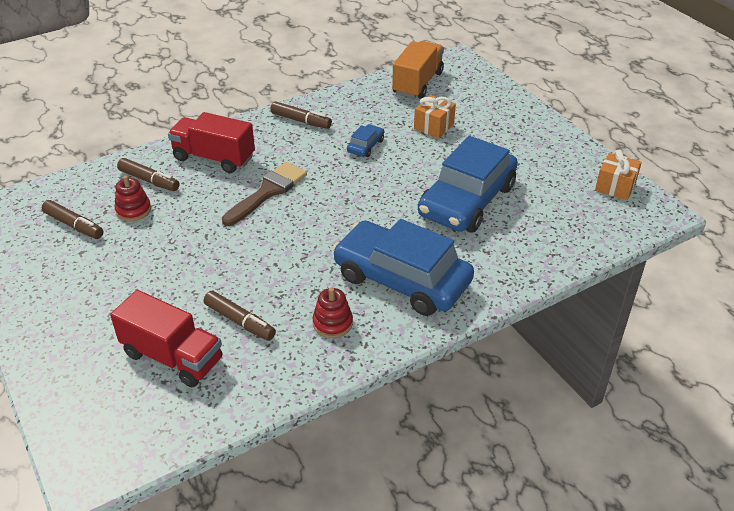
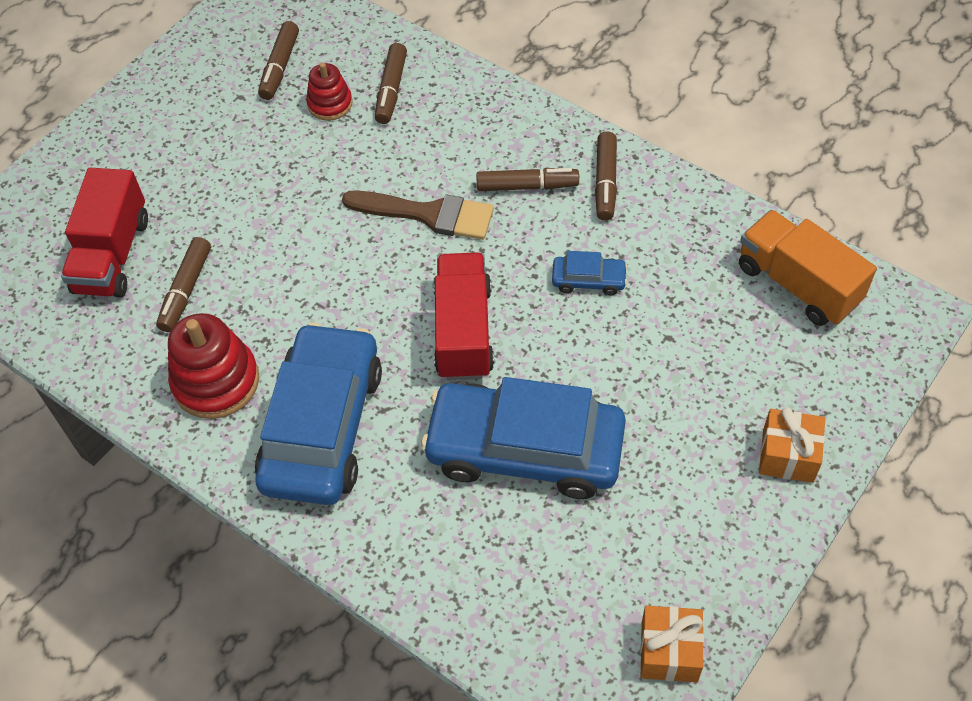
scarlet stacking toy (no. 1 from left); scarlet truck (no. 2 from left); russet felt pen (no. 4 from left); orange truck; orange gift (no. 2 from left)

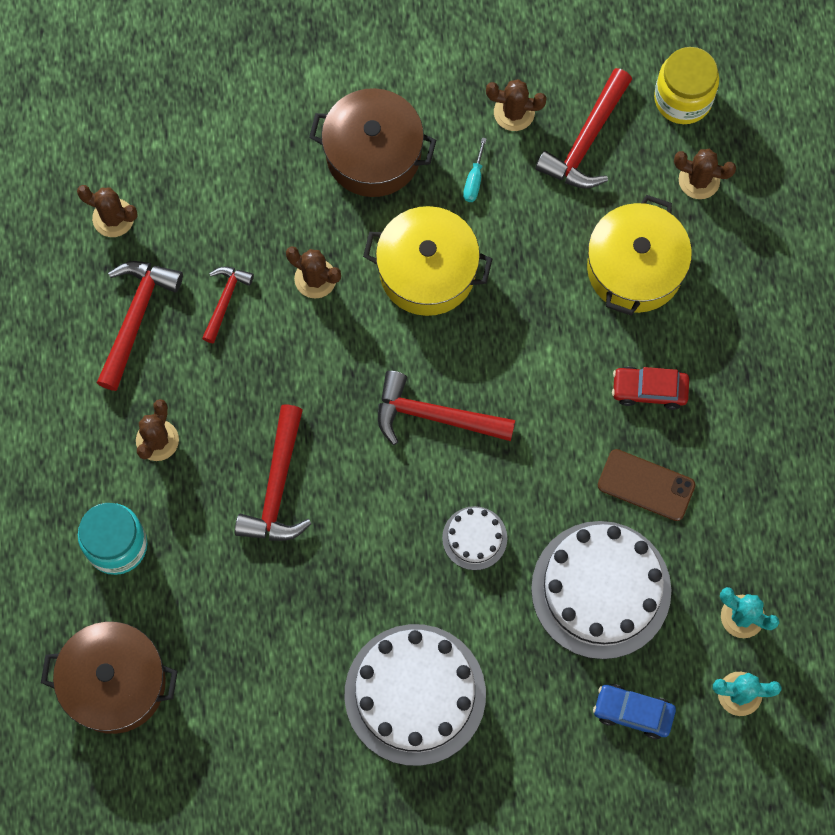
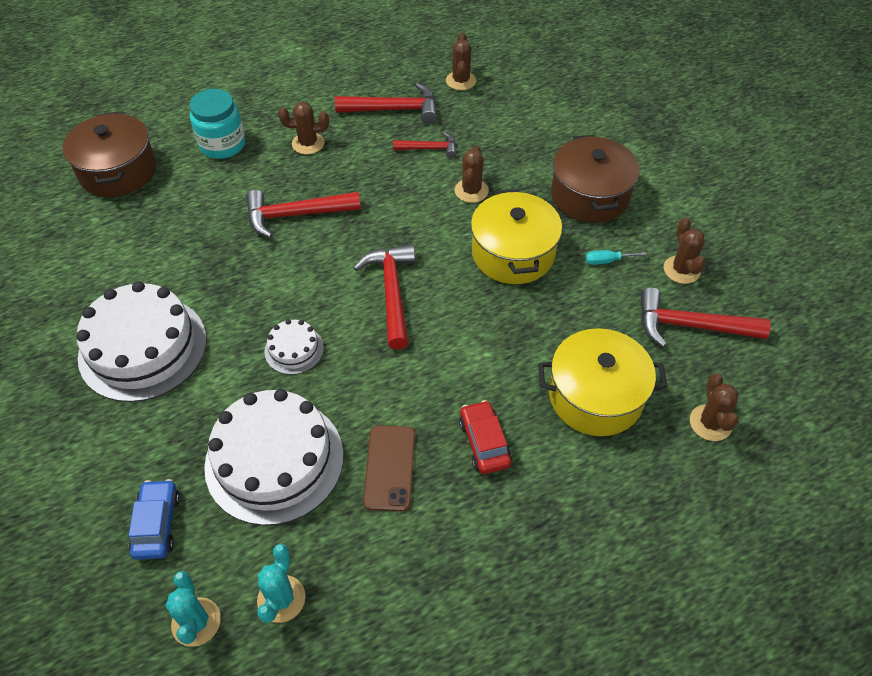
golden jam jar

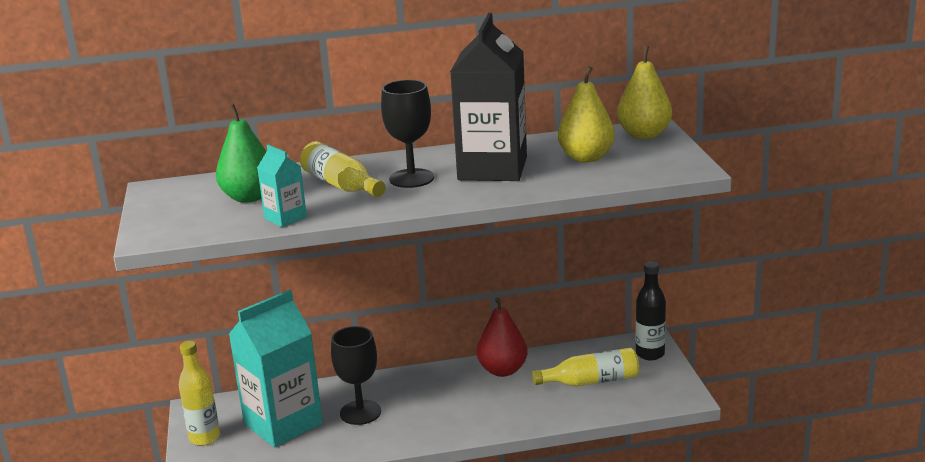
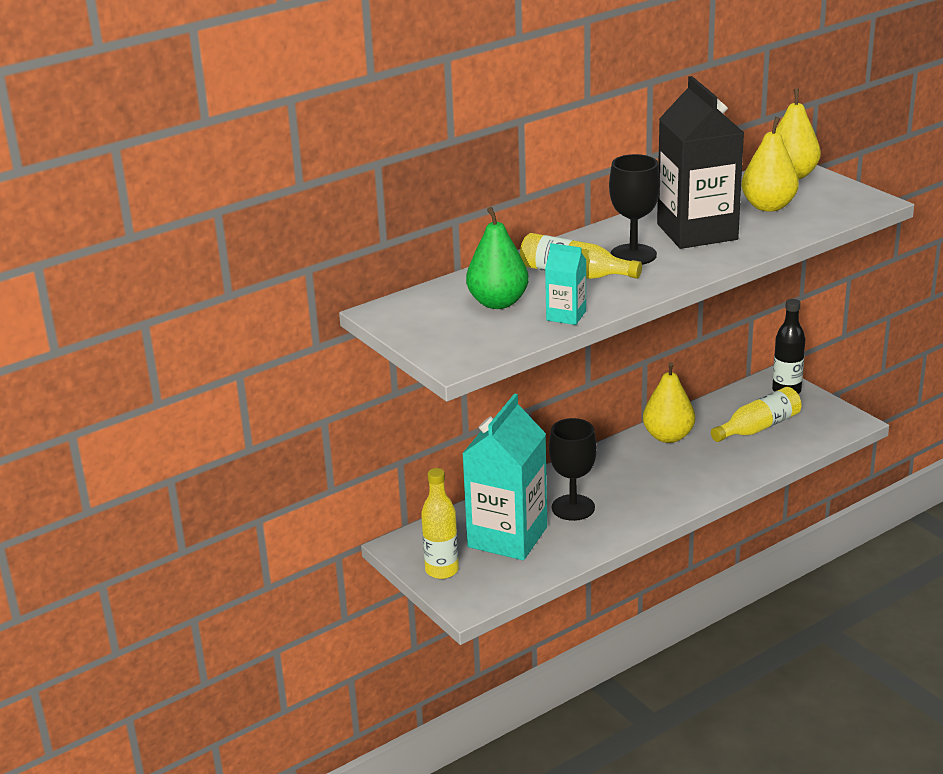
golden pear fruit (no. 1 from left)

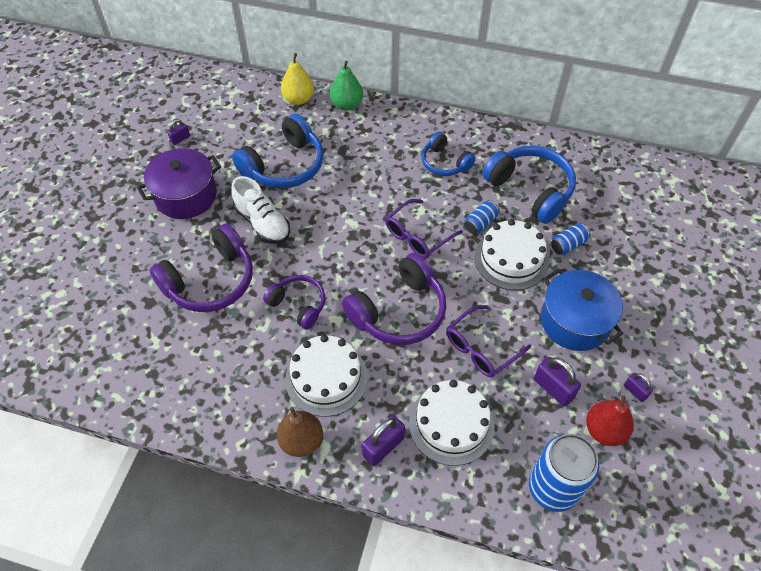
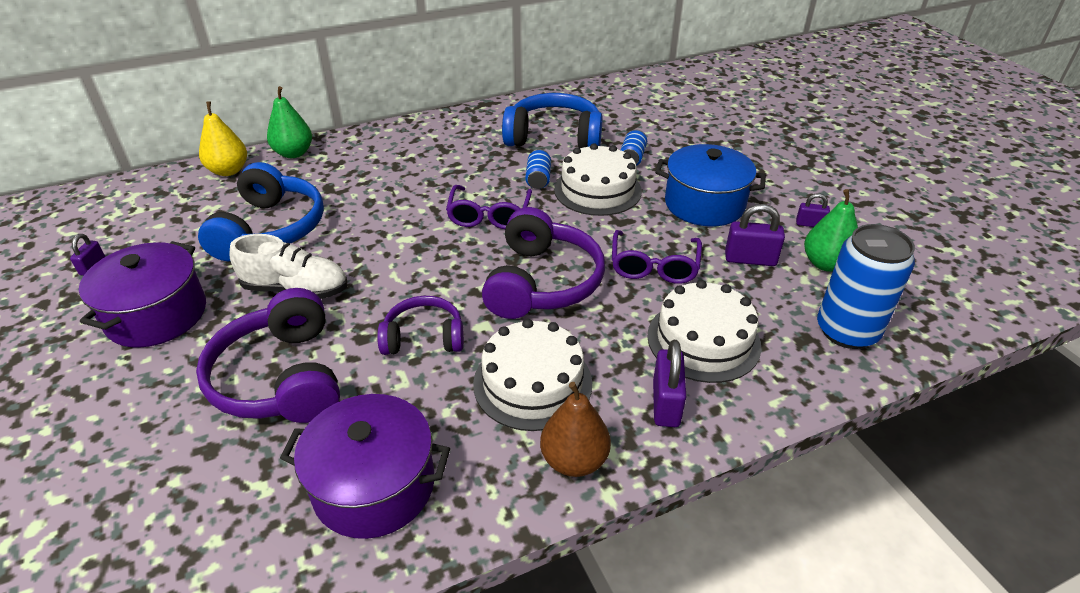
purple headphones (no. 1 from left); purple stockpot (no. 2 from left); leaf-green pear fruit (no. 2 from left); blue headphones (no. 2 from left in the first image)

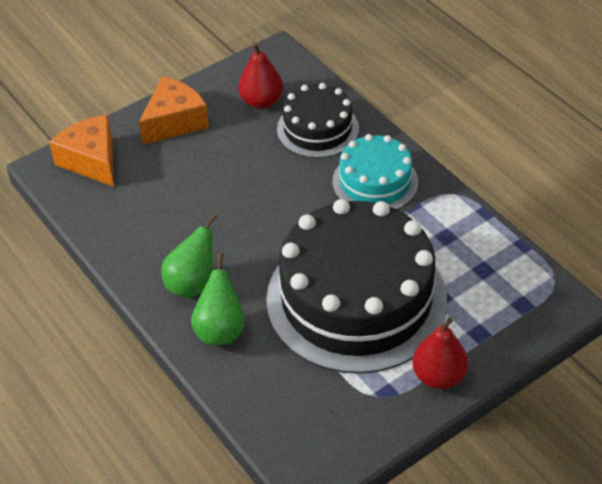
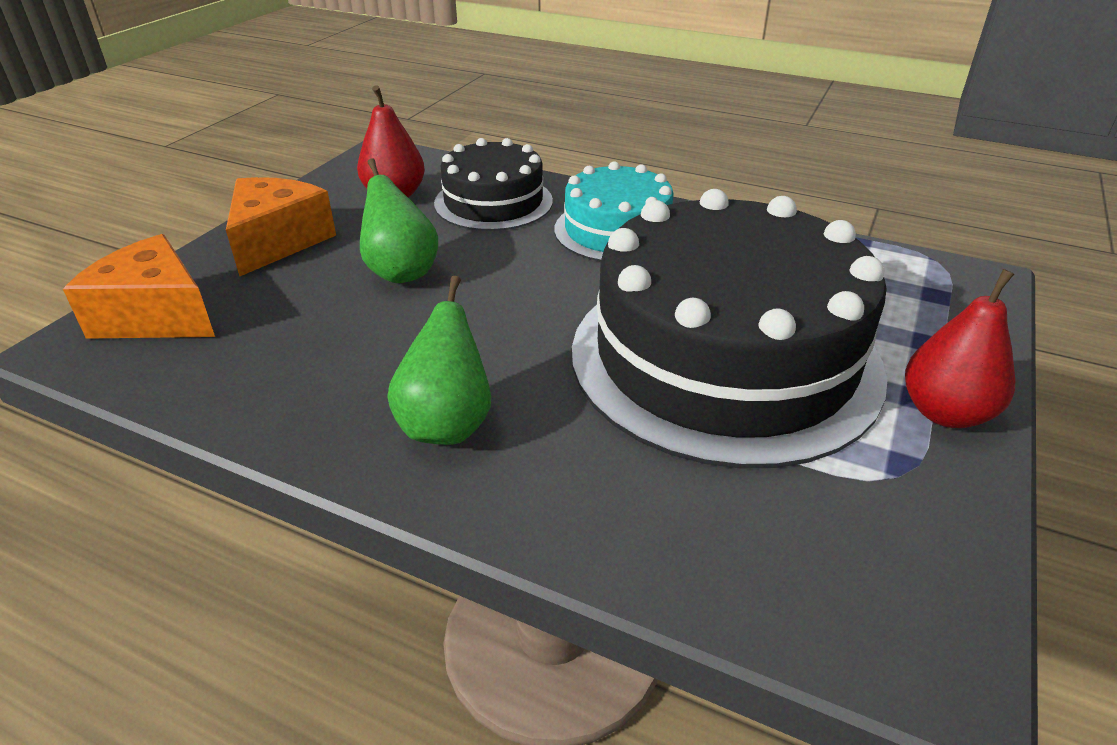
leaf-green pear fruit (no. 1 from left)

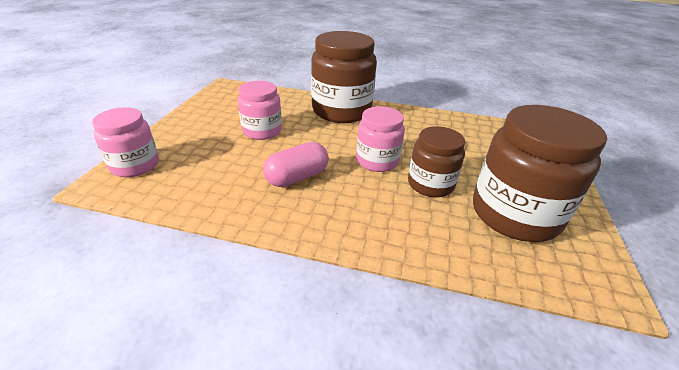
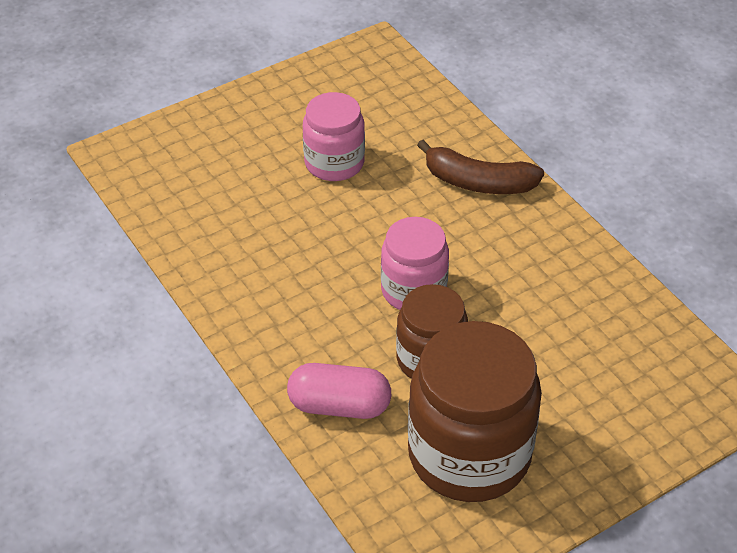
rosy pill; russet banana; rosy jam jar (no. 1 from left in the first image)

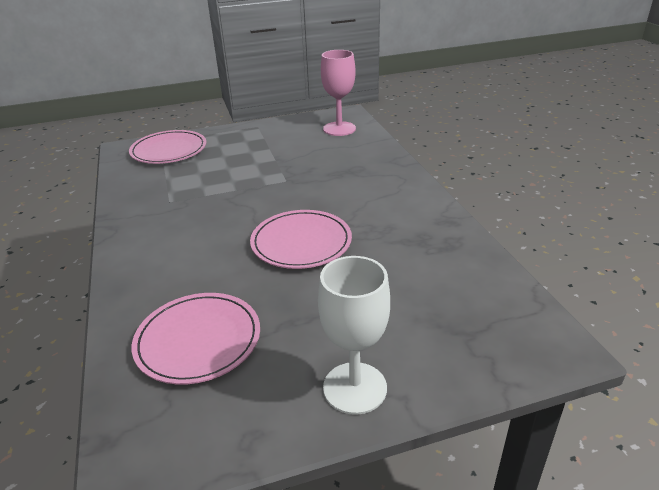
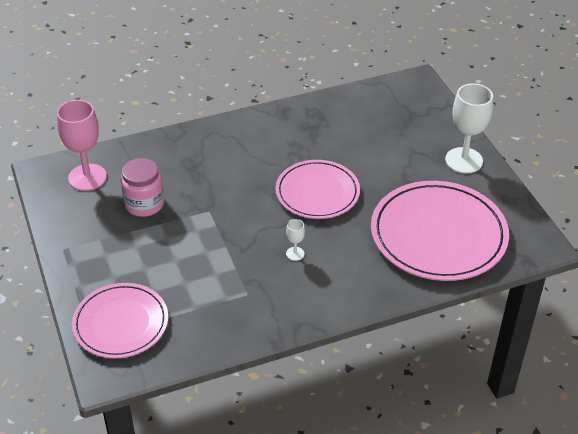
rosy jam jar; snow-white chalice (no. 1 from left); rosy plate (no. 3 from left)

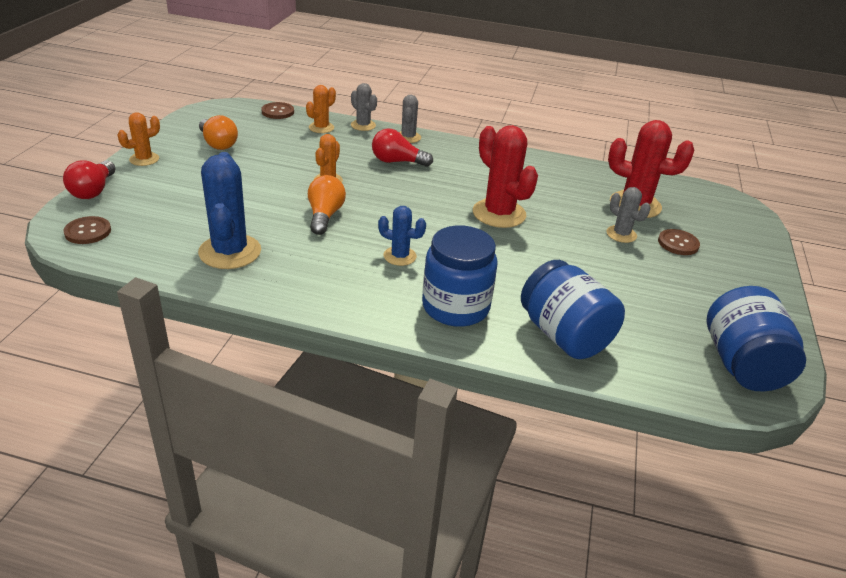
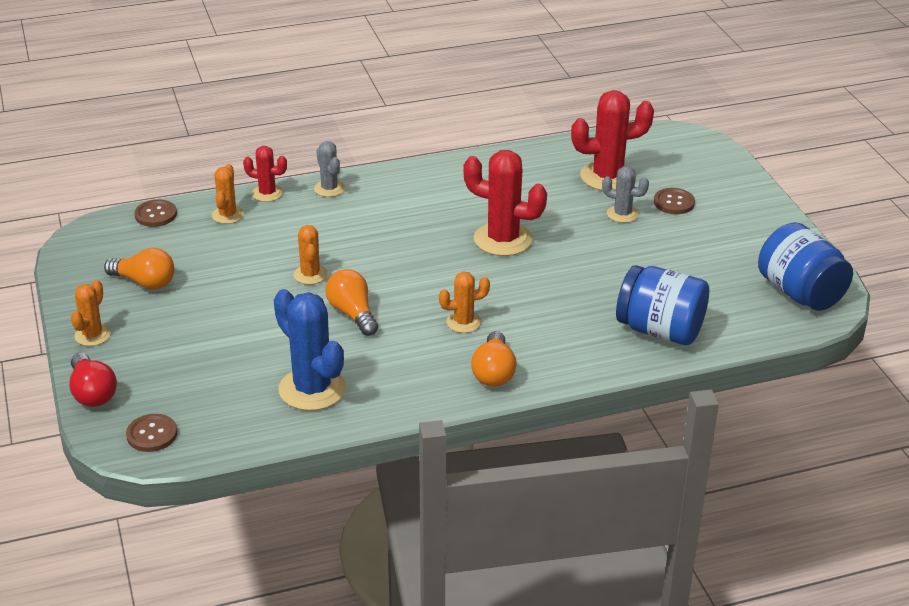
scarlet prickly plant (no. 1 from left); orange prickly plant (no. 4 from left); orange light bulb (no. 3 from left); scarlet light bulb (no. 2 from left in the first image); blue jam jar (no. 1 from left in the first image)

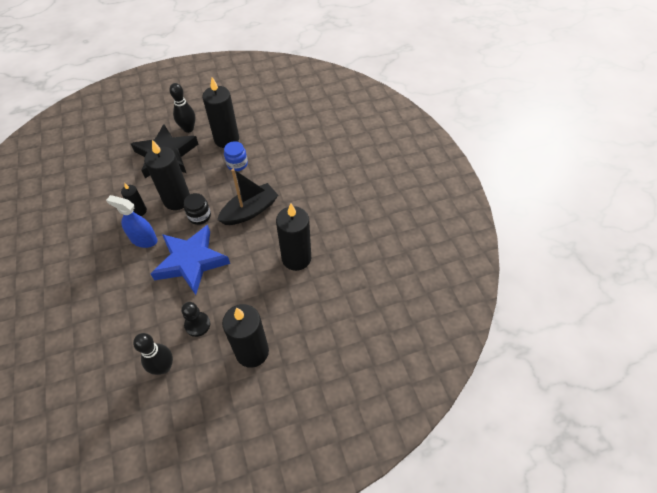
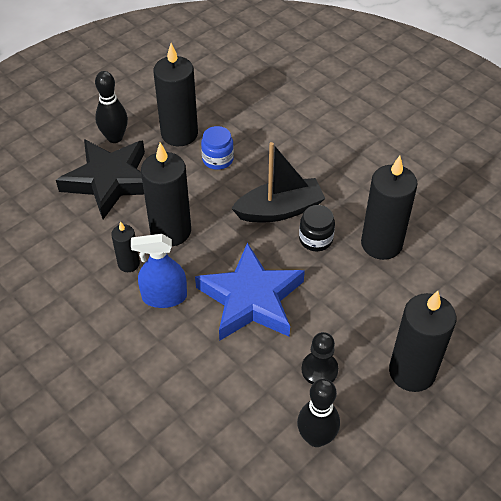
black sailboat; black jam jar

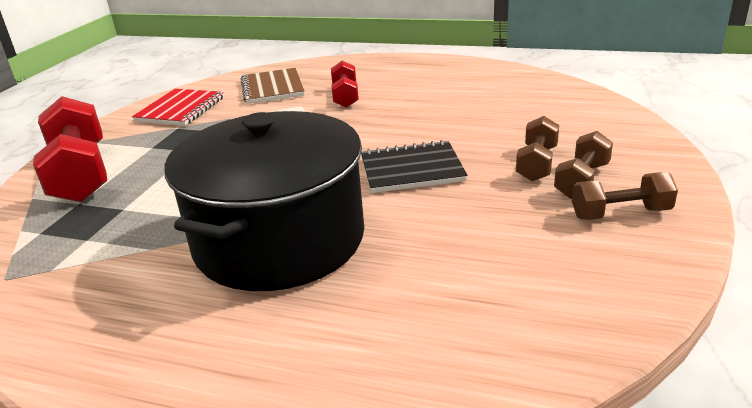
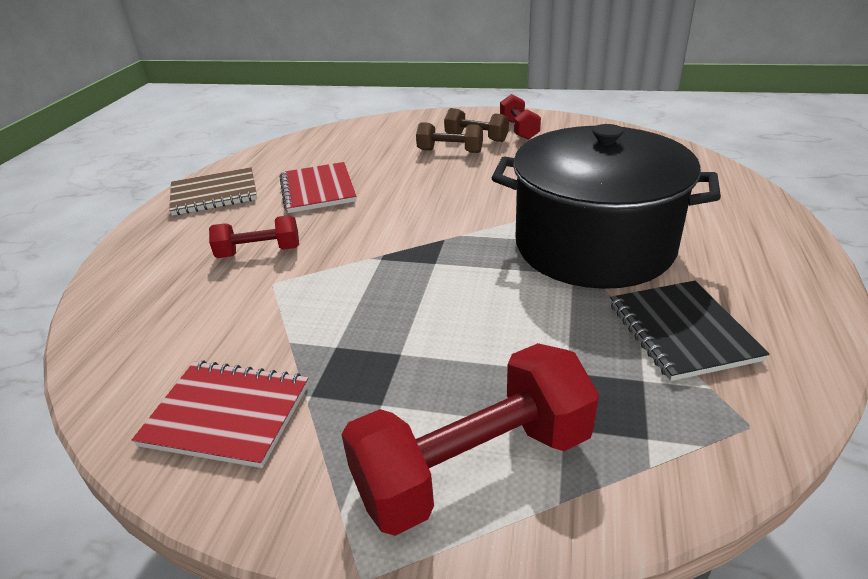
russet exercise book; scarlet exercise book (no. 2 from left); scarlet hand weight (no. 3 from left); black exercise book

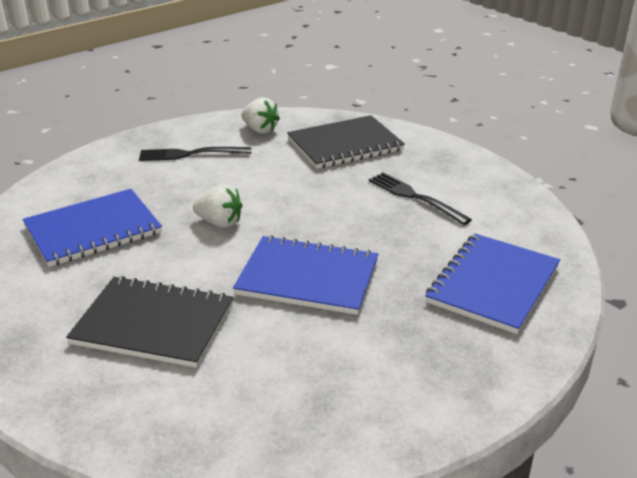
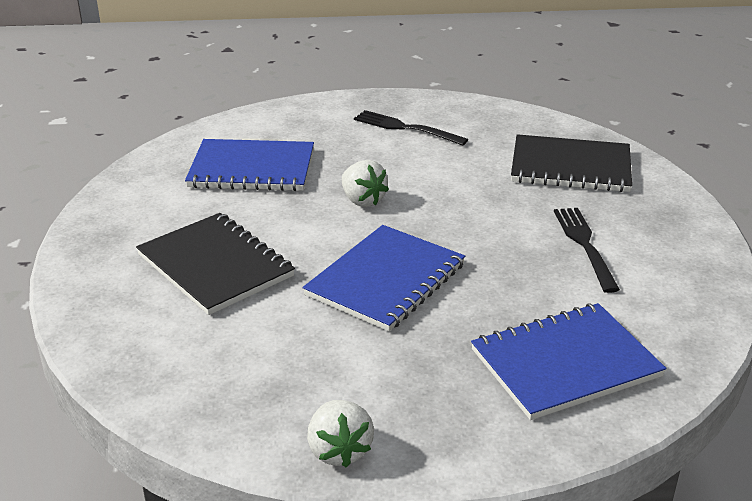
blue exercise book (no. 2 from left); snow-white berry (no. 1 from left)

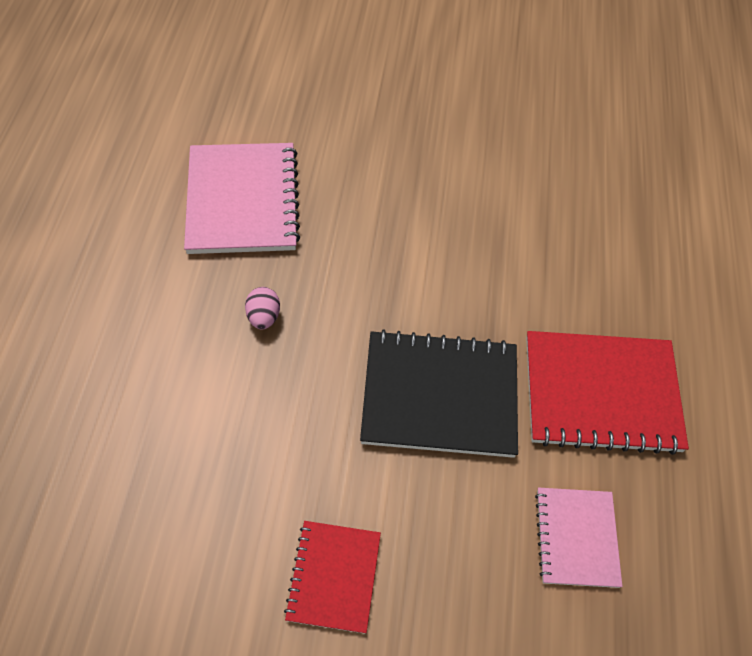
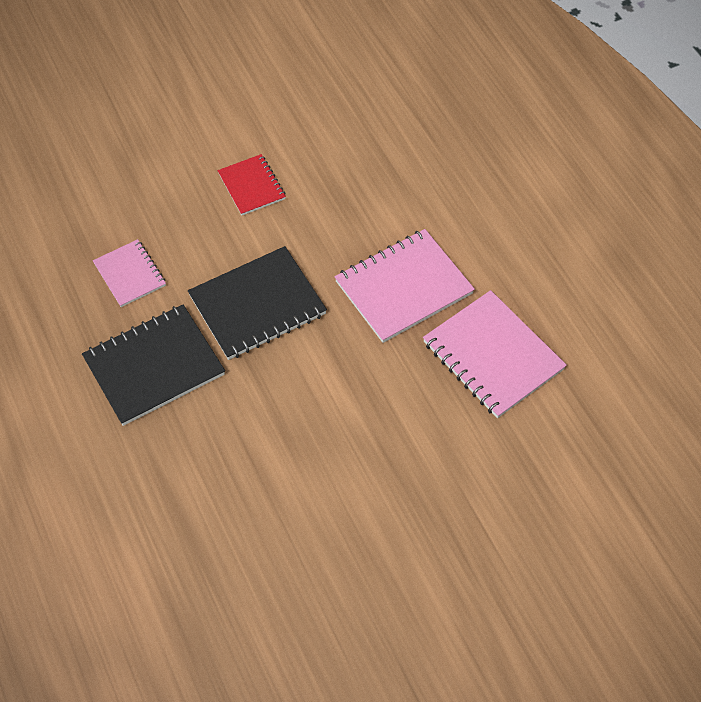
black exercise book (no. 1 from left); rosy exercise book (no. 2 from left)

